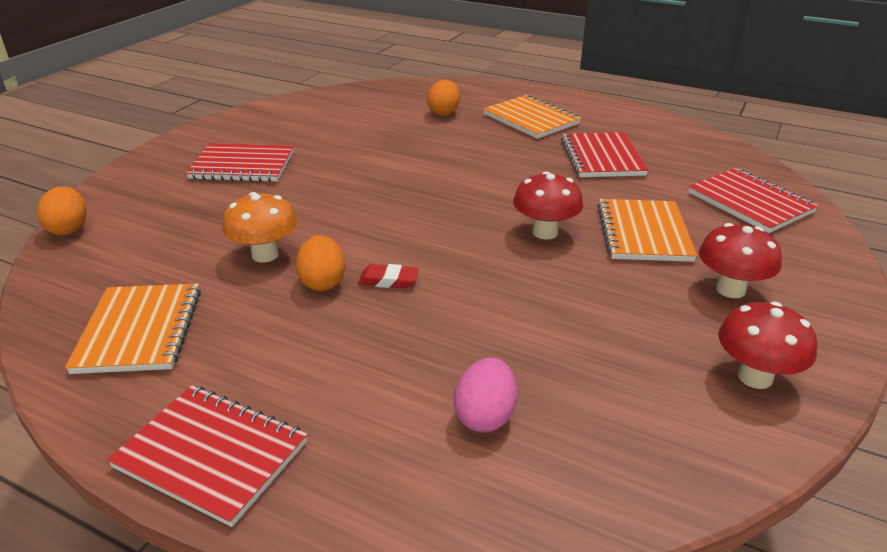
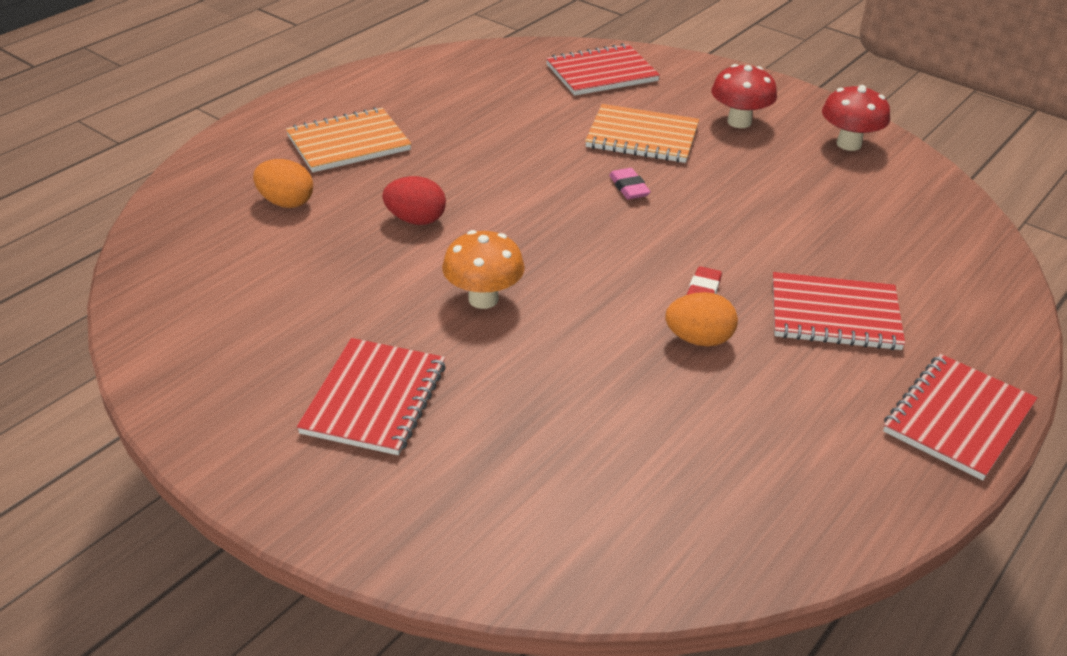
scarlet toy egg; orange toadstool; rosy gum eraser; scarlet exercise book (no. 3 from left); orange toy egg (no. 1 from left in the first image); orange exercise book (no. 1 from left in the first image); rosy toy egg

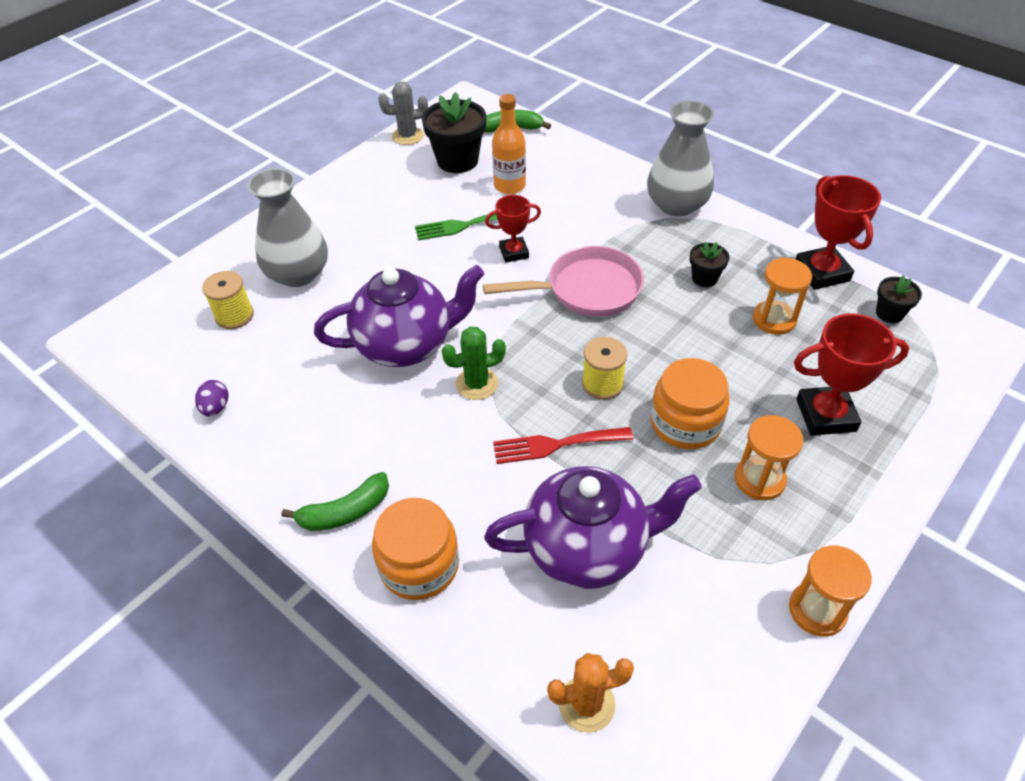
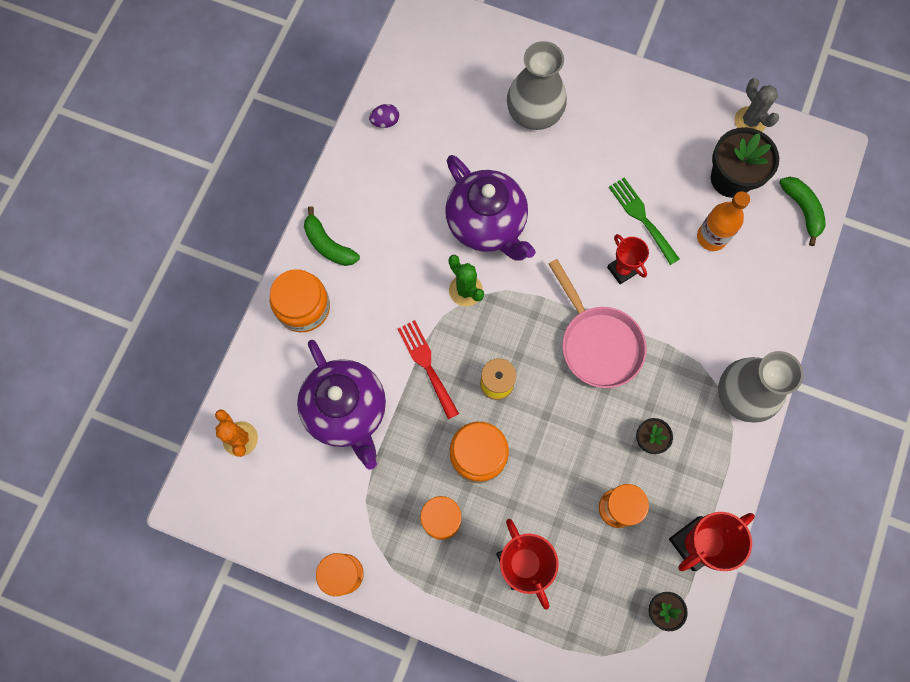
golden bobbin (no. 1 from left in the first image)

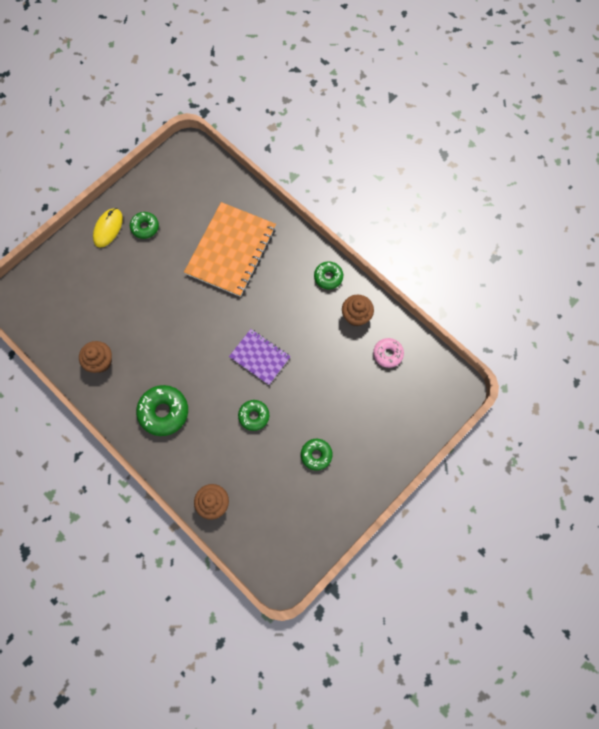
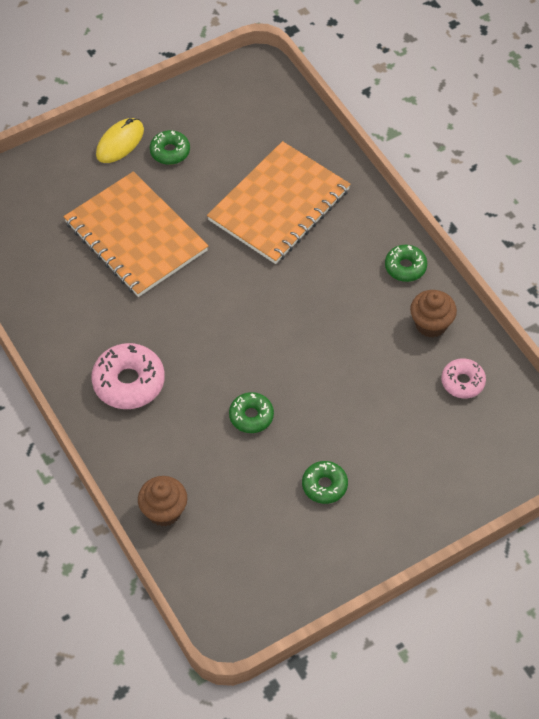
orange exercise book (no. 1 from left); rosy donut (no. 1 from left); russet cupcake (no. 1 from left in the first image); purple exercise book

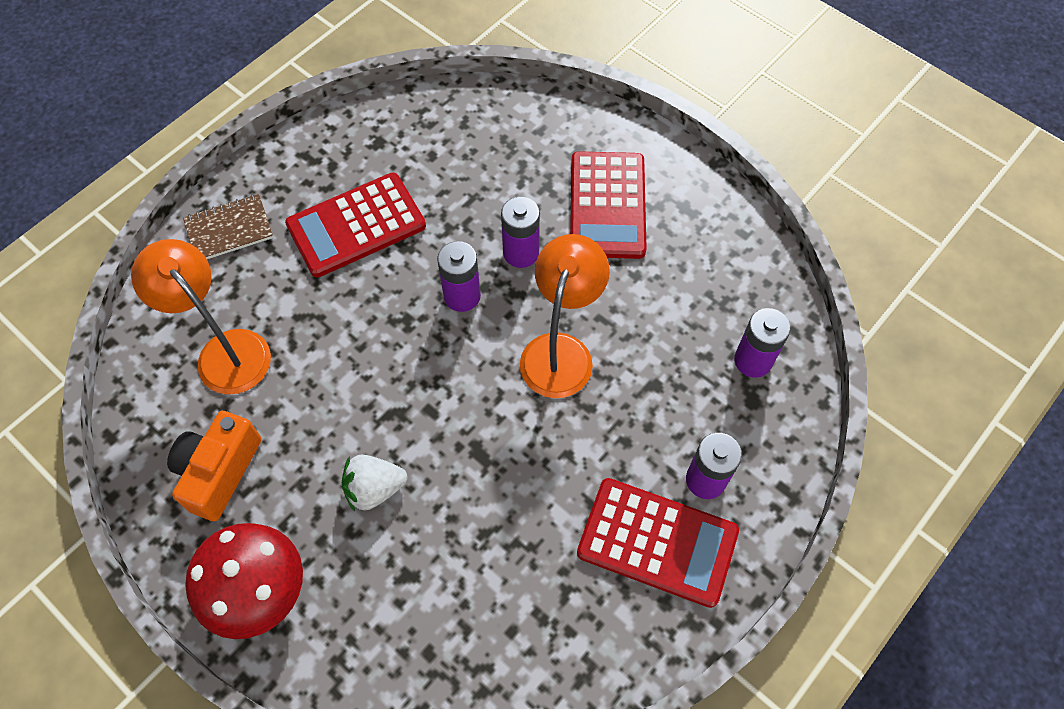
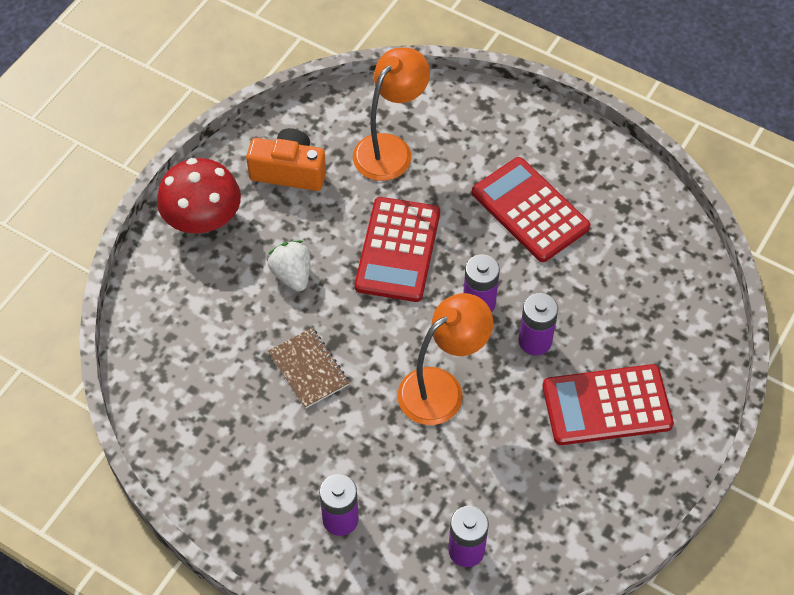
russet exercise book; scarlet adding machine (no. 1 from left); orange desk lamp (no. 2 from left)

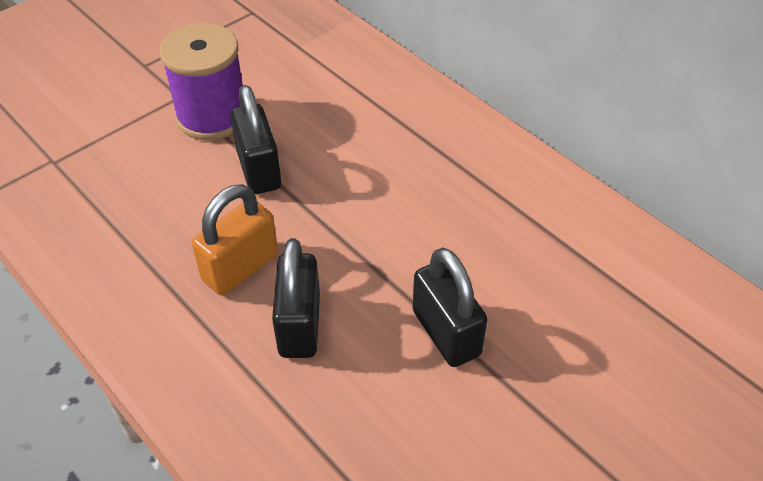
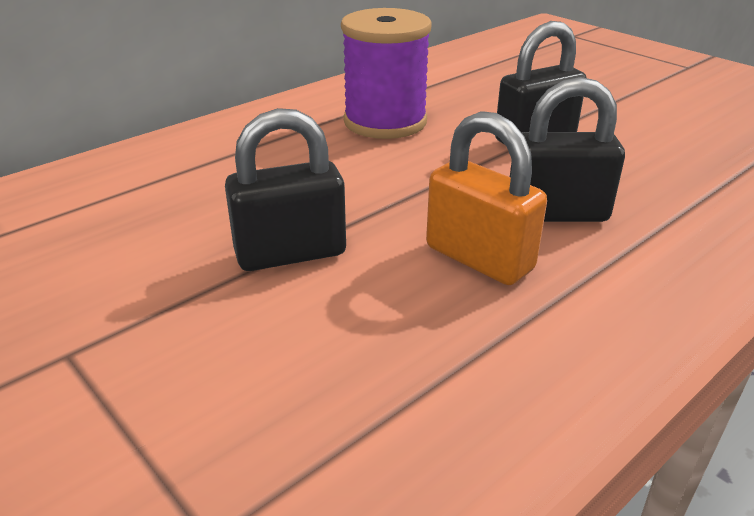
purple bobbin

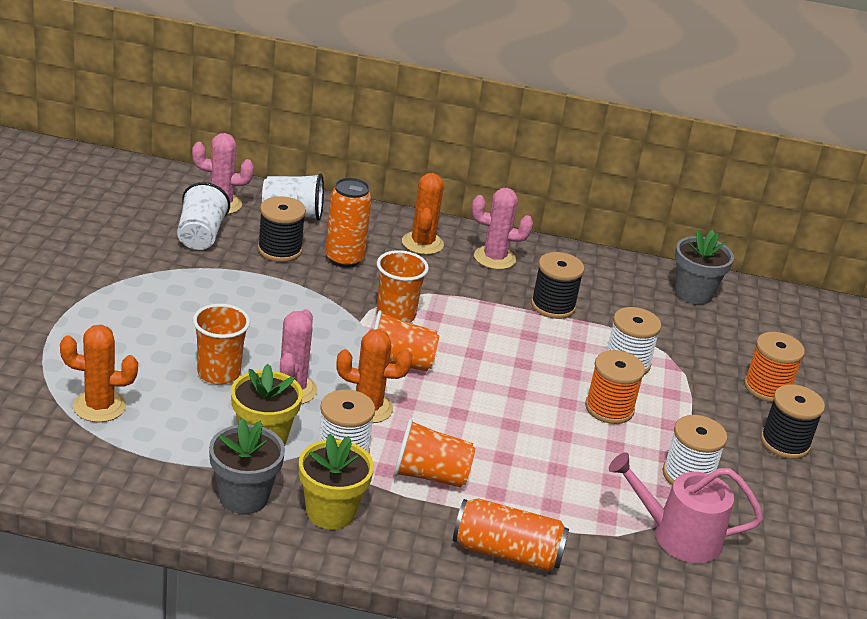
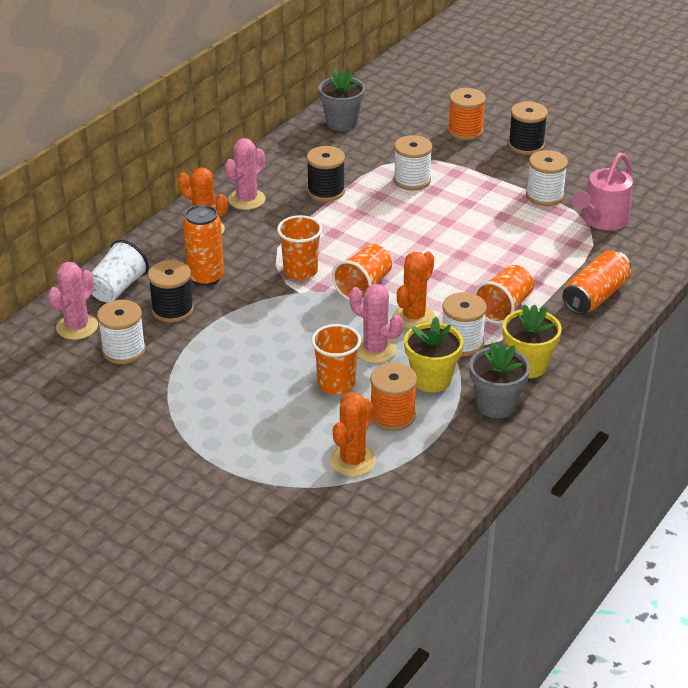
snow-white bobbin (no. 1 from left); orange bobbin (no. 1 from left)

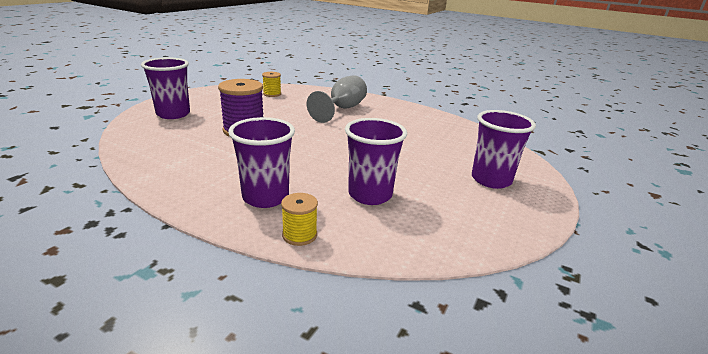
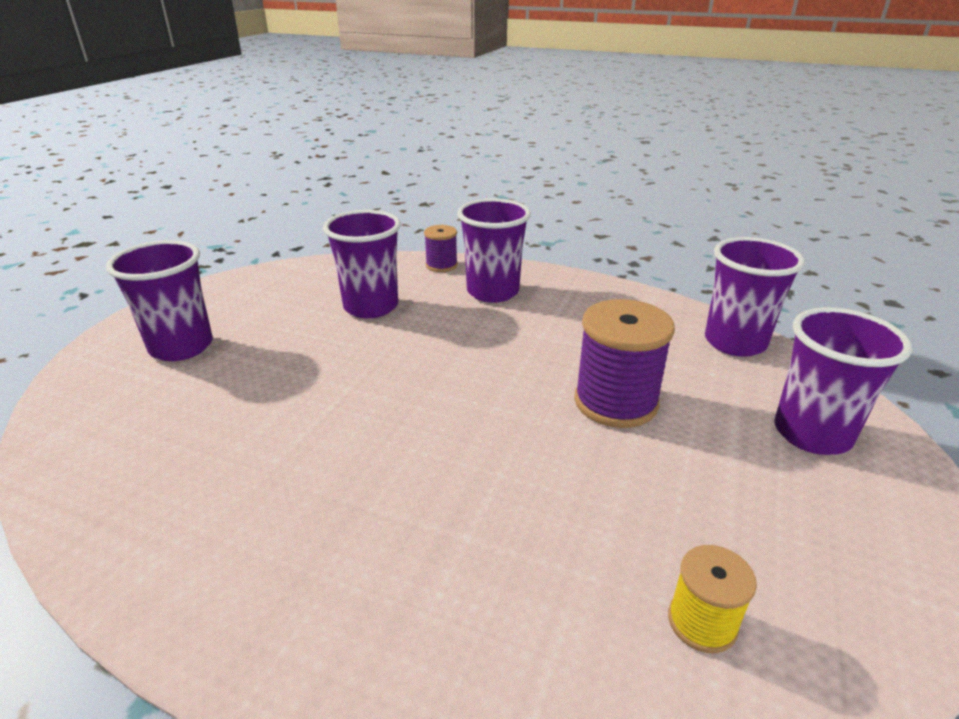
purple bobbin (no. 1 from left); purple beaker (no. 4 from left); ash-grey chalice

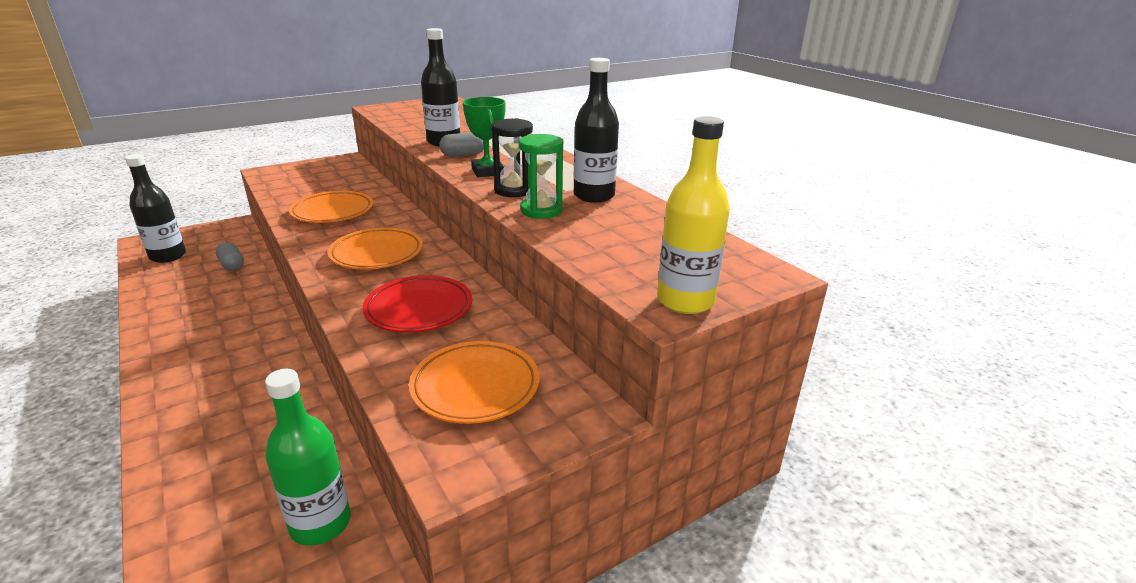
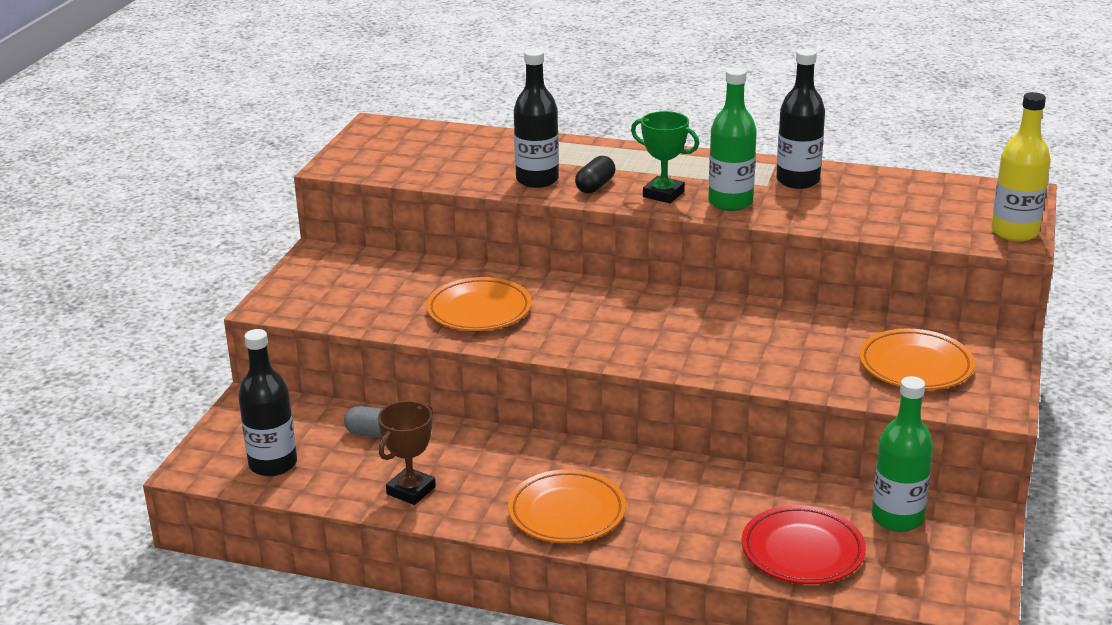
russet prize cup; orange plate (no. 2 from left); black pill; leaf-green flask (no. 1 from left); scarlet plate; leaf-green sand timer

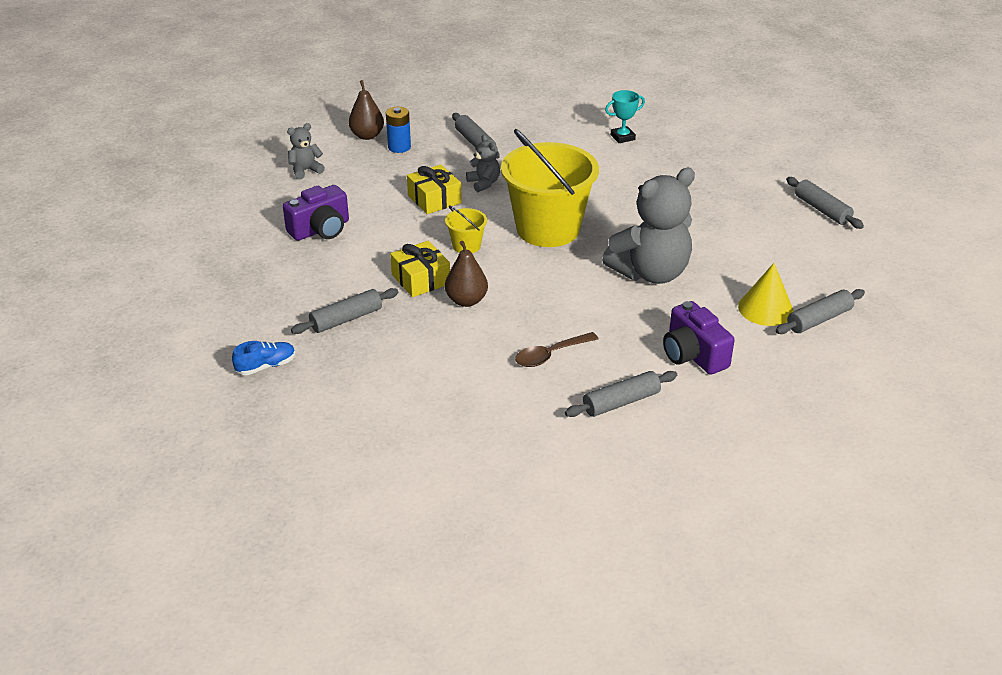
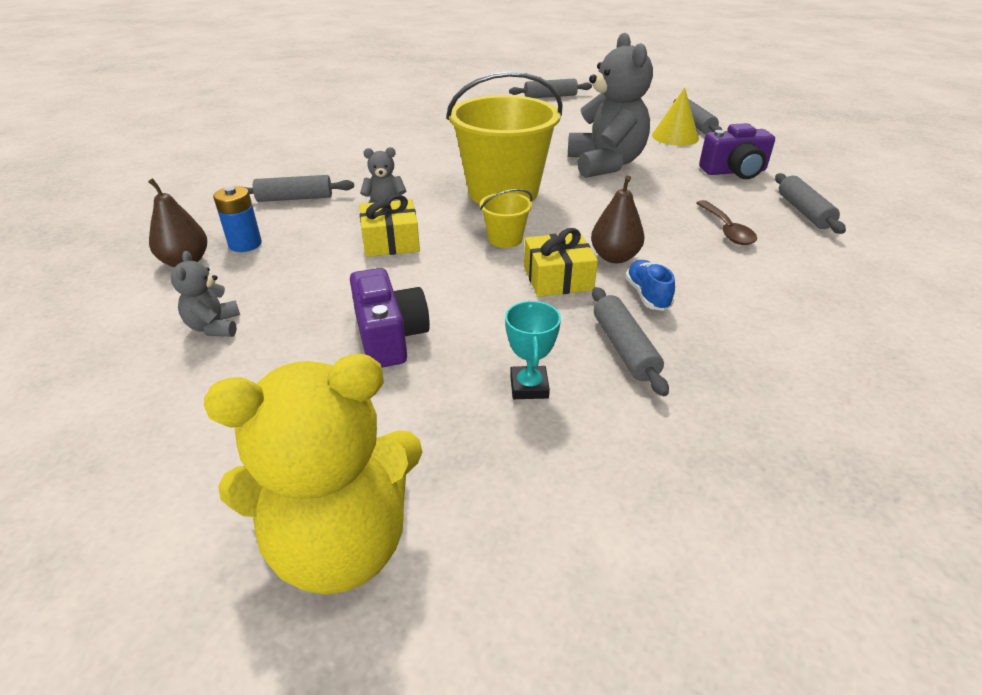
golden stuffed bear; teal prize cup; blue lace-up shoe

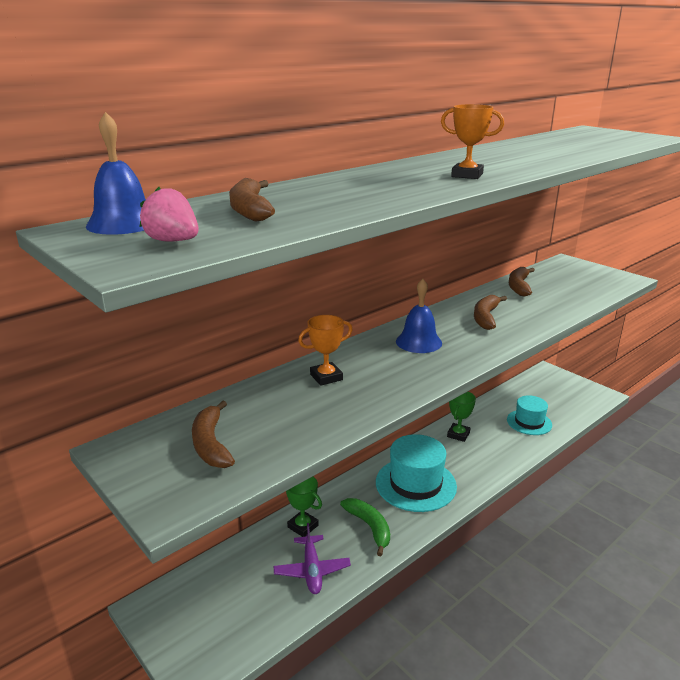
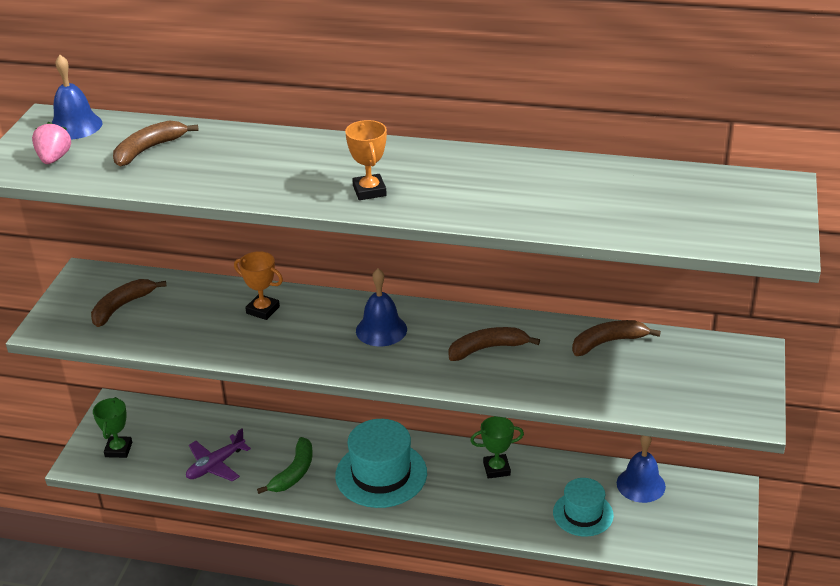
leaf-green prize cup (no. 1 from left); blue school bell (no. 3 from left)

